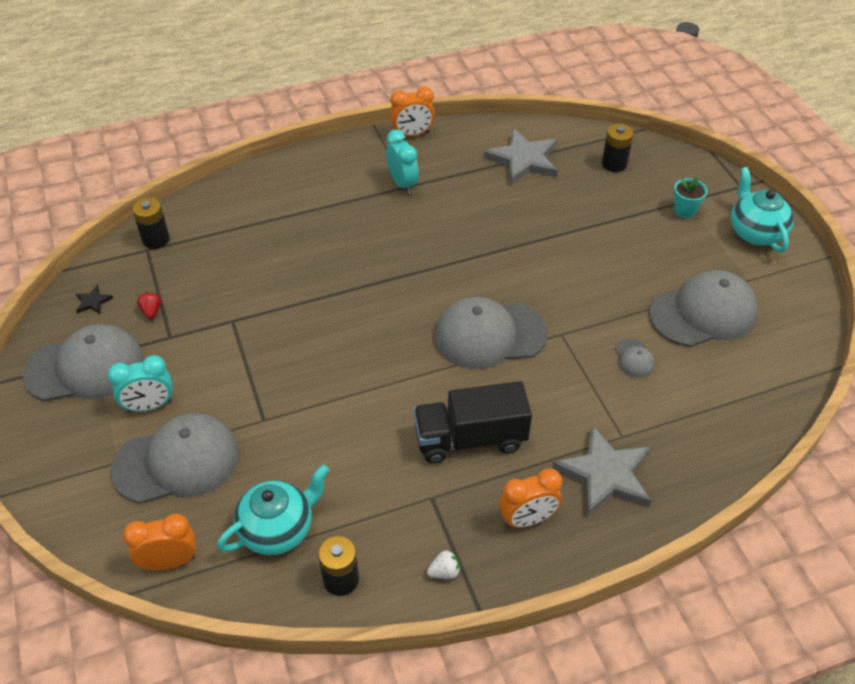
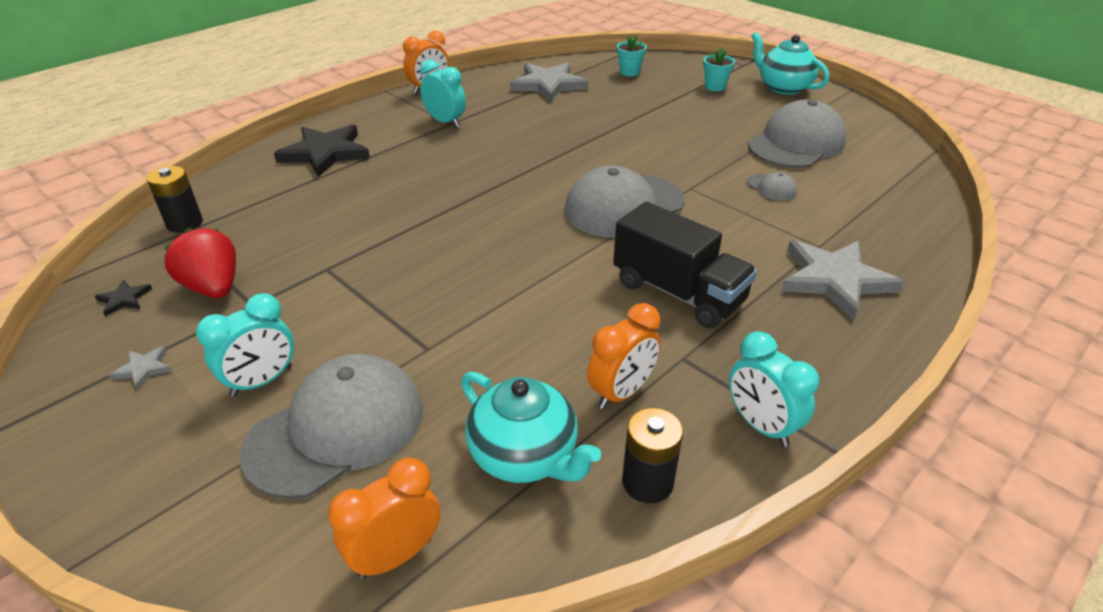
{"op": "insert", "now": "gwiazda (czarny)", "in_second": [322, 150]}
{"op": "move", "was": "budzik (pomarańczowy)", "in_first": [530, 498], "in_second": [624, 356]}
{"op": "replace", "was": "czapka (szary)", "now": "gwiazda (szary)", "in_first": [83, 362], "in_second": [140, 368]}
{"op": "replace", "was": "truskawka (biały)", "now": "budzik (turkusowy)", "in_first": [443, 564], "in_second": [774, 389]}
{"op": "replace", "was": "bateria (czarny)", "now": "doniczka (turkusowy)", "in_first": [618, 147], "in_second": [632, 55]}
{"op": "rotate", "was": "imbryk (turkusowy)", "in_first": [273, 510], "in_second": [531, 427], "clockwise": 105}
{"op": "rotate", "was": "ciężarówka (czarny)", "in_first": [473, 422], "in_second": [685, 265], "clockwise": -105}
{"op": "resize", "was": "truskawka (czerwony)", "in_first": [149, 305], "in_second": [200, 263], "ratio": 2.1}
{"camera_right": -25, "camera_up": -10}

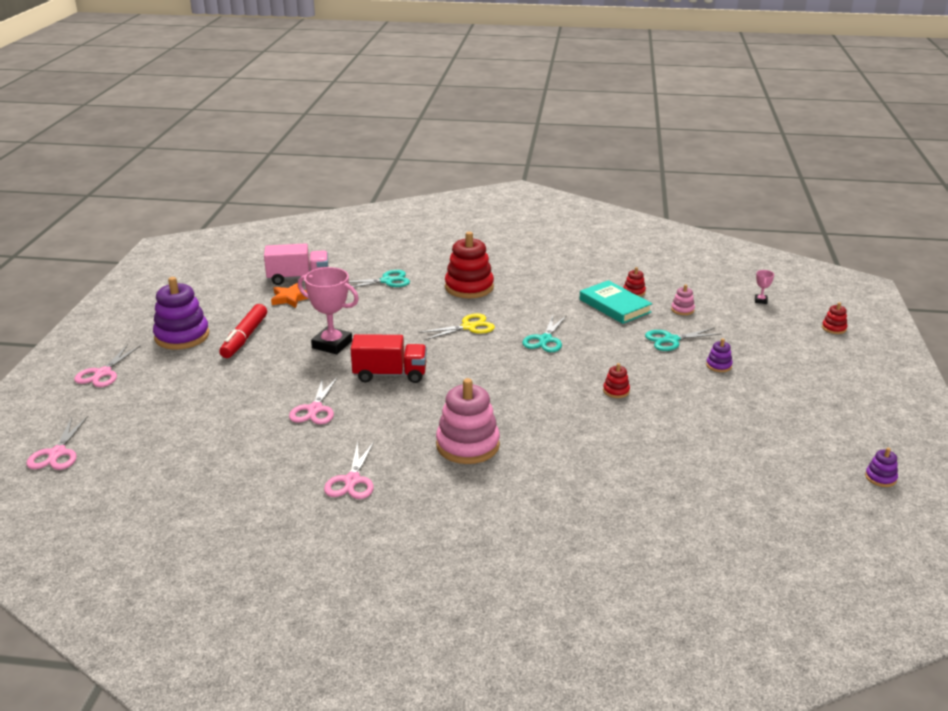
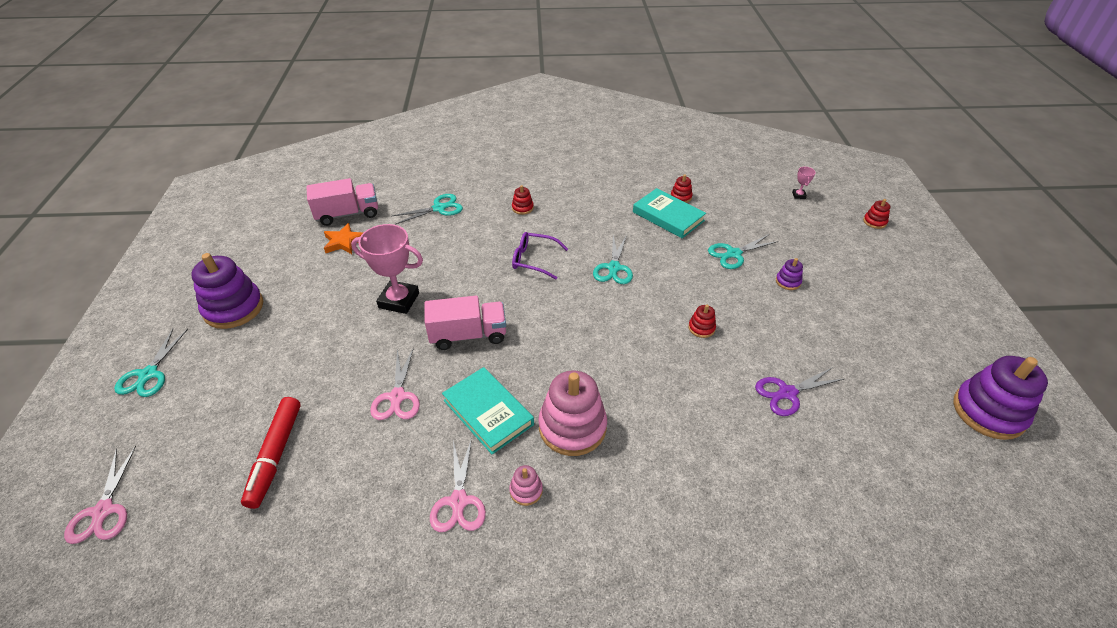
{"op": "insert", "now": "książka (turkusowy)", "in_second": [488, 410]}
{"op": "insert", "now": "nożyczki (fioletowy)", "in_second": [799, 391]}
{"op": "move", "was": "flamaster (czerwony)", "in_first": [243, 331], "in_second": [271, 453]}
{"op": "move", "was": "zabawka nakładanka (różowy)", "in_first": [683, 299], "in_second": [526, 485]}
{"op": "replace", "was": "nożyczki (żółty)", "now": "okulary (fioletowy)", "in_first": [457, 326], "in_second": [540, 256]}
{"op": "recolor", "was": "nożyczki (różowy)", "now": "nożyczki (turkusowy)", "in_first": [107, 365], "in_second": [151, 363]}
{"op": "recolor", "was": "ciężarówka (czerwony)", "now": "ciężarówka (różowy)", "in_first": [389, 358], "in_second": [465, 323]}
{"op": "resize", "was": "zabawka nakładanka (czerwony)", "in_first": [469, 265], "in_second": [523, 200], "ratio": 0.45}
{"op": "resize", "was": "zabawka nakładanka (fioletowy)", "in_first": [881, 467], "in_second": [1001, 398], "ratio": 2.22}
{"camera_right": -10, "camera_up": 15}

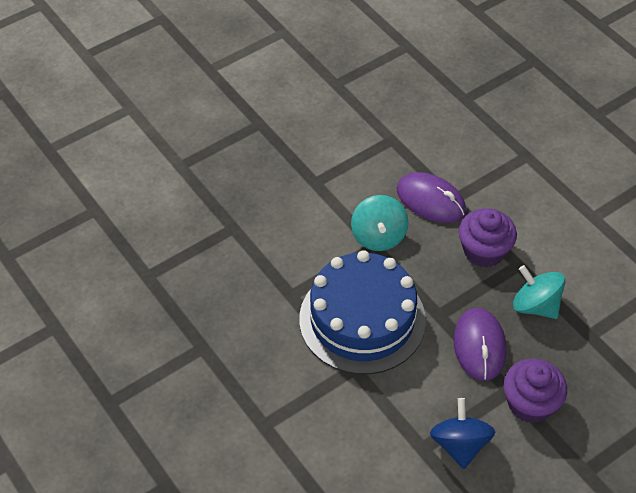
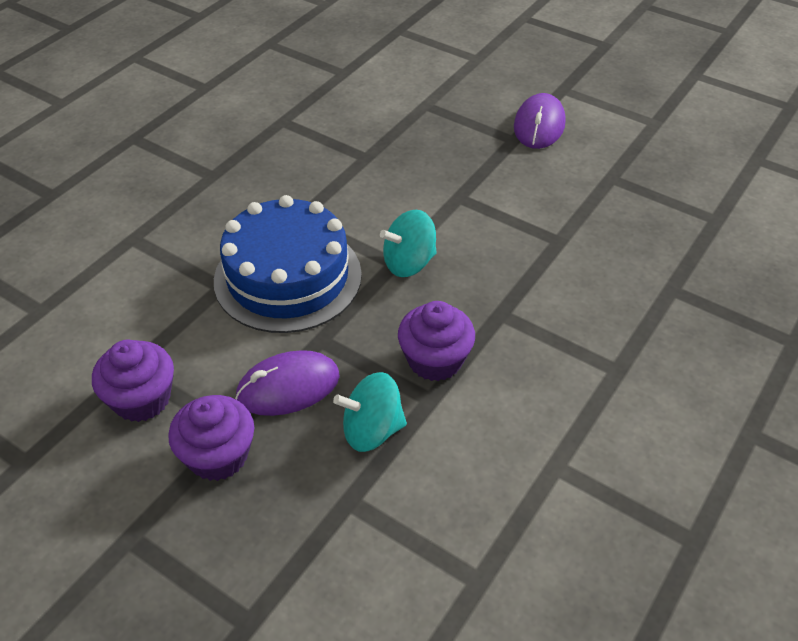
{"op": "move", "was": "myszka (fioletowy)", "in_first": [431, 197], "in_second": [540, 121]}
{"op": "replace", "was": "bączek (niebieski)", "now": "muffinka (fioletowy)", "in_first": [462, 433], "in_second": [133, 381]}
{"op": "rotate", "was": "bączek (turkusowy)", "in_first": [539, 292], "in_second": [370, 412], "clockwise": -120}
{"camera_right": 70, "camera_up": -5}

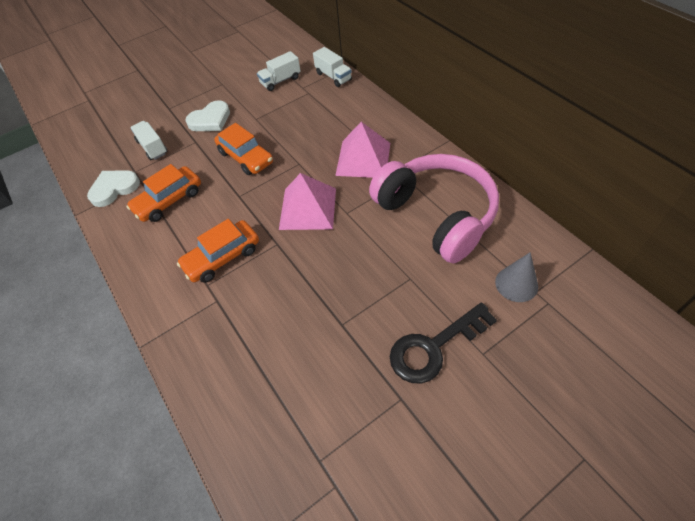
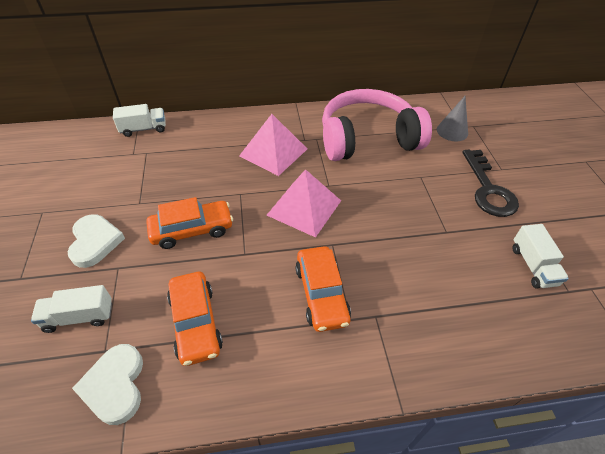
{"op": "move", "was": "ciężarówka (biały)", "in_first": [279, 71], "in_second": [541, 256]}
{"camera_right": -70, "camera_up": -5}

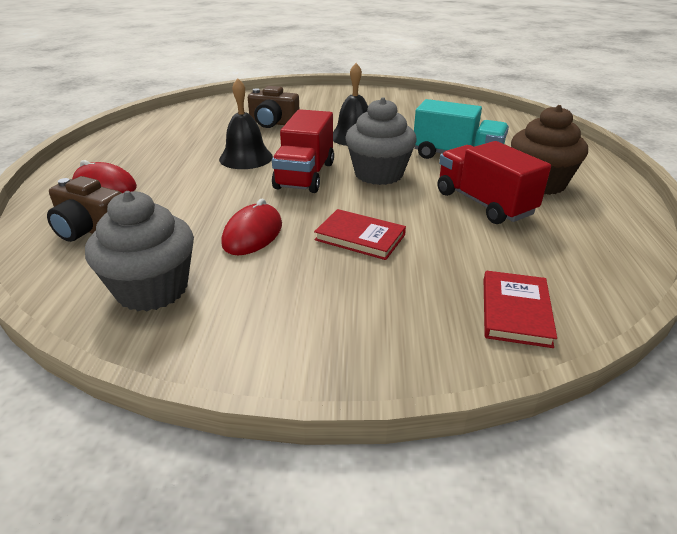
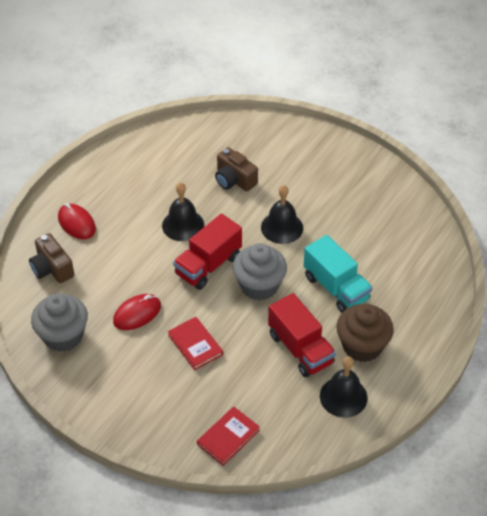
{"op": "insert", "now": "dzwonek (czarny)", "in_second": [344, 387]}
{"op": "rotate", "was": "ciężarówka (czerwony)", "in_first": [494, 182], "in_second": [302, 335], "clockwise": 150}
{"camera_right": 30, "camera_up": 15}

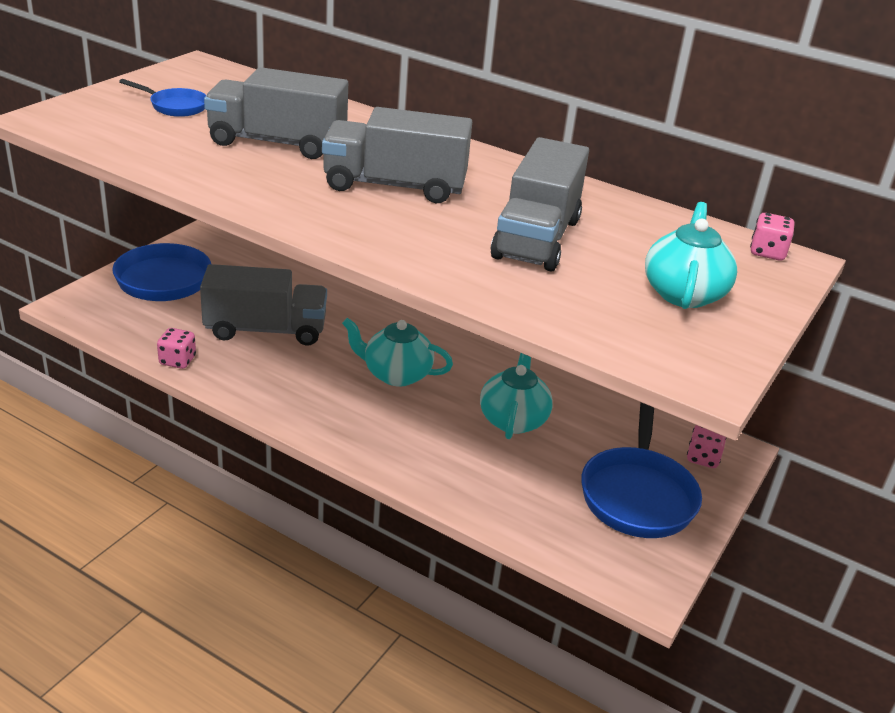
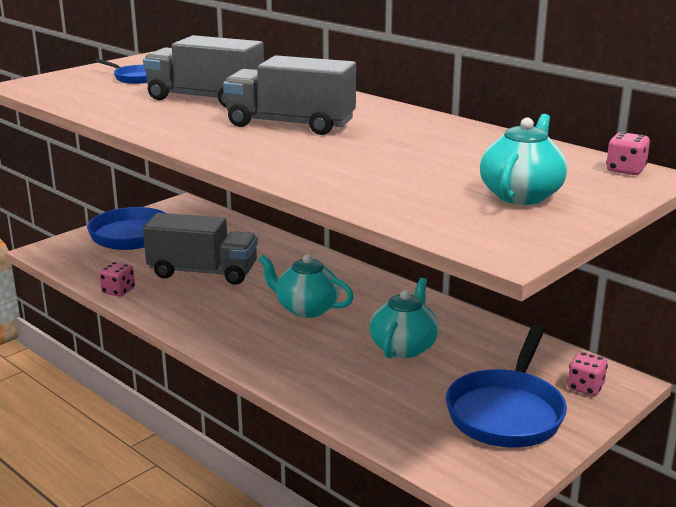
{"op": "delete", "was": "ciężarówka (szary)", "in_first": [540, 204]}
{"camera_right": 15, "camera_up": -10}

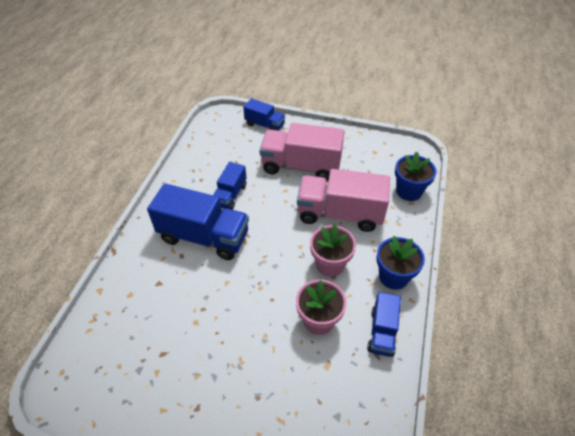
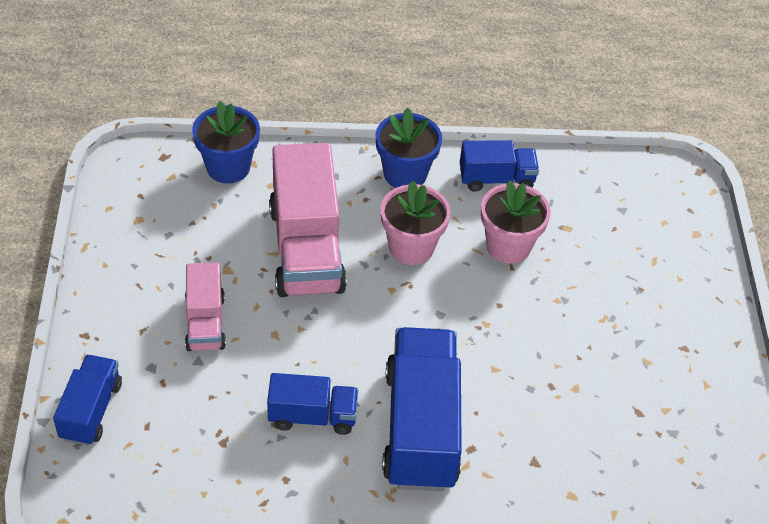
{"op": "resize", "was": "ciężarówka (różowy)", "in_first": [302, 152], "in_second": [205, 306], "ratio": 0.55}
{"camera_right": -110, "camera_up": 0}

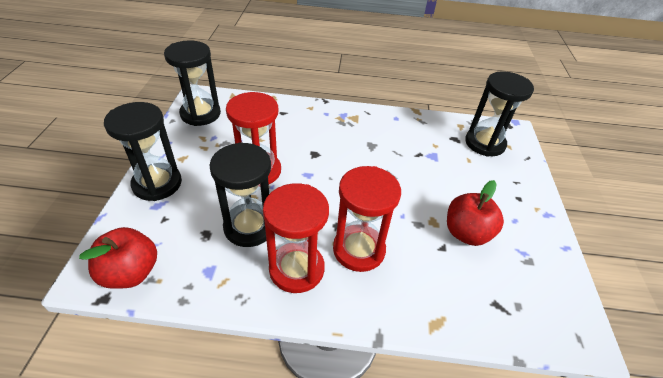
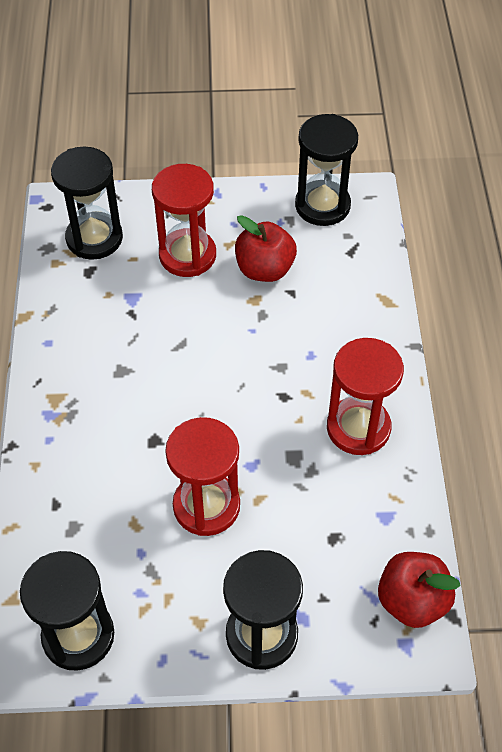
{"op": "move", "was": "klepsydra (czarny)", "in_first": [240, 194], "in_second": [326, 170]}
{"op": "move", "was": "klepsydra (czerwony)", "in_first": [367, 219], "in_second": [184, 220]}
{"camera_right": -95, "camera_up": 10}

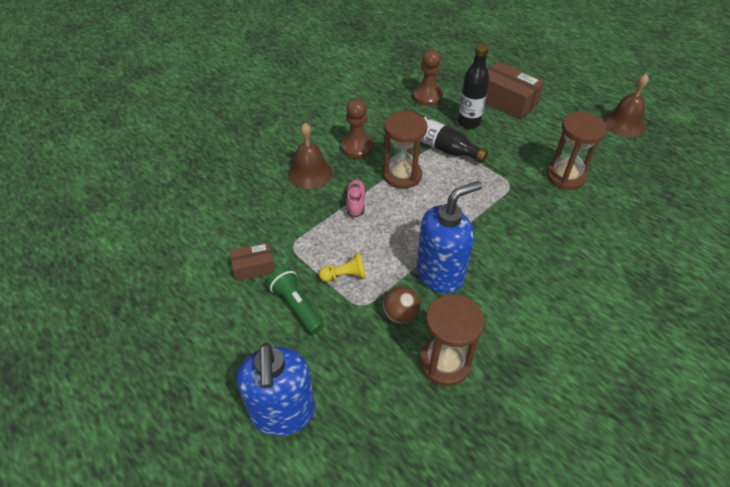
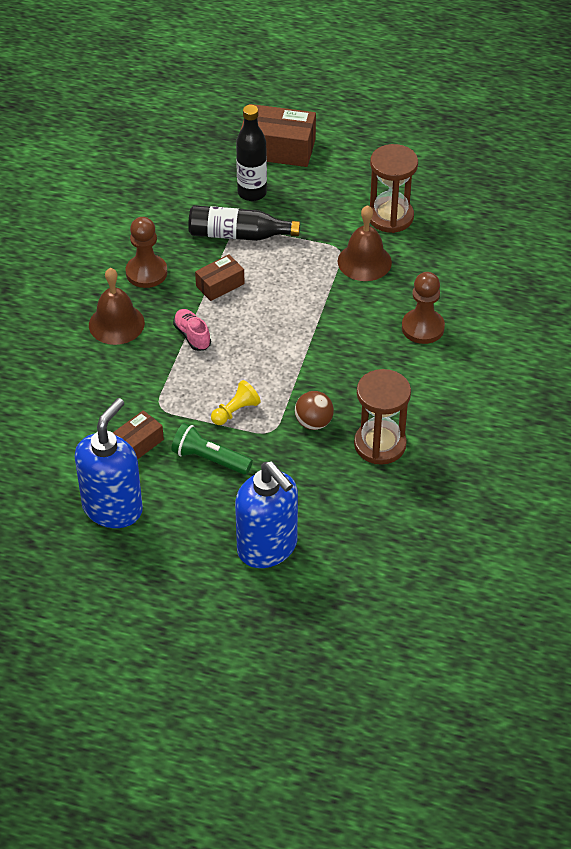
{"op": "move", "was": "pionek (brązowy)", "in_first": [428, 77], "in_second": [423, 308]}
{"op": "move", "was": "dozownik mydła (niebieski)", "in_first": [449, 237], "in_second": [109, 463]}
{"op": "move", "was": "dzwonek (brązowy)", "in_first": [626, 105], "in_second": [365, 243]}
{"op": "replace", "was": "klepsydra (brązowy)", "now": "pudełko (brązowy)", "in_first": [405, 150], "in_second": [220, 277]}
{"camera_right": -30, "camera_up": 0}

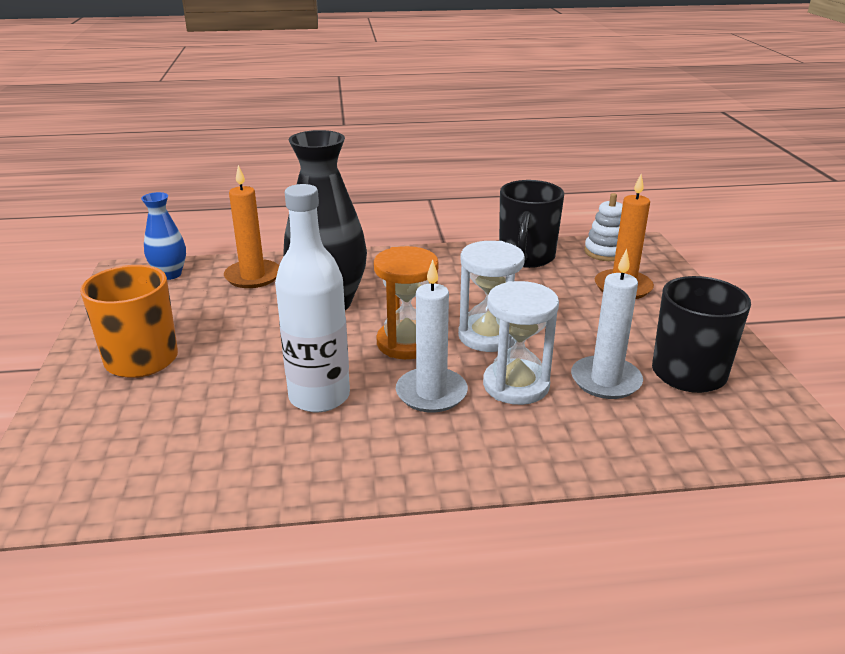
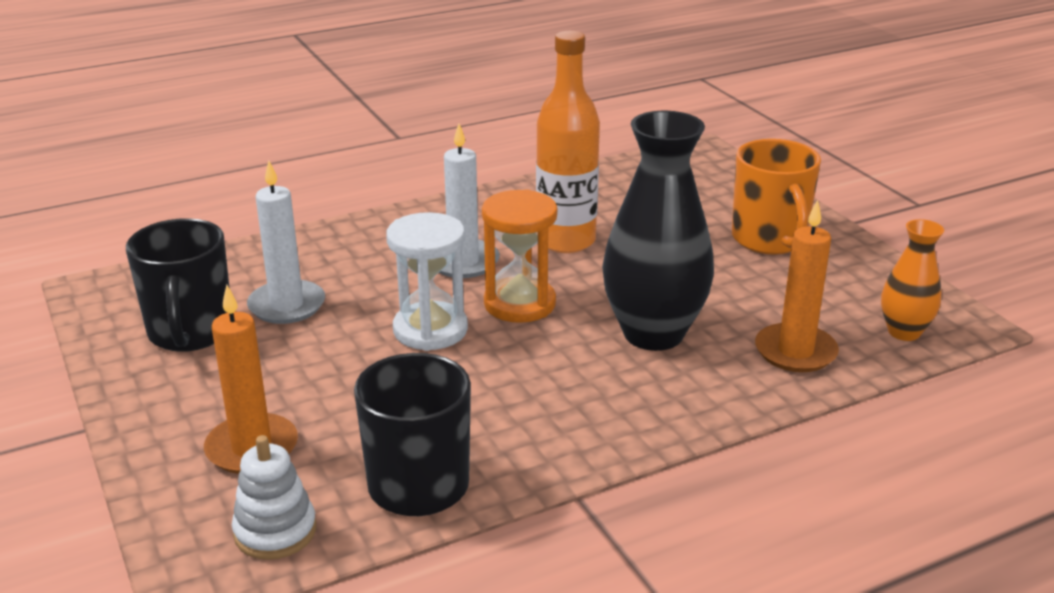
{"op": "delete", "was": "klepsydra (biały)", "in_first": [521, 343]}
{"op": "recolor", "was": "wazon (niebieski)", "now": "wazon (pomarańczowy)", "in_first": [163, 236], "in_second": [912, 280]}
{"op": "recolor", "was": "butelka (biały)", "now": "butelka (pomarańczowy)", "in_first": [312, 298], "in_second": [568, 142]}
{"camera_right": 160, "camera_up": 0}

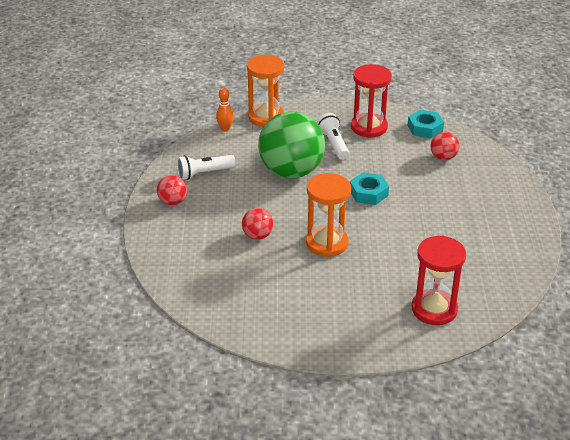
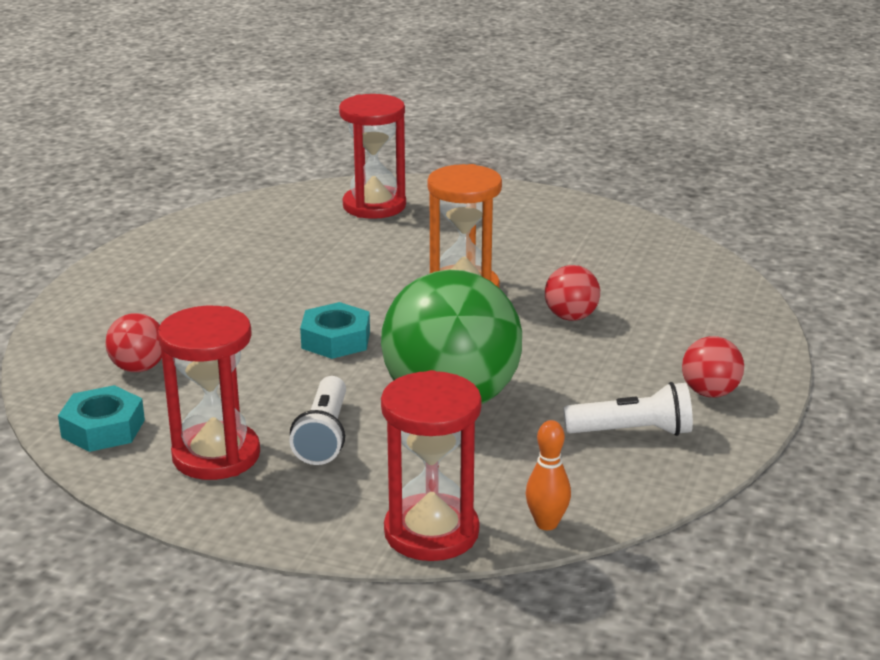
{"op": "recolor", "was": "klepsydra (pomarańczowy)", "now": "klepsydra (czerwony)", "in_first": [265, 91], "in_second": [431, 465]}
{"camera_right": -160, "camera_up": -10}

